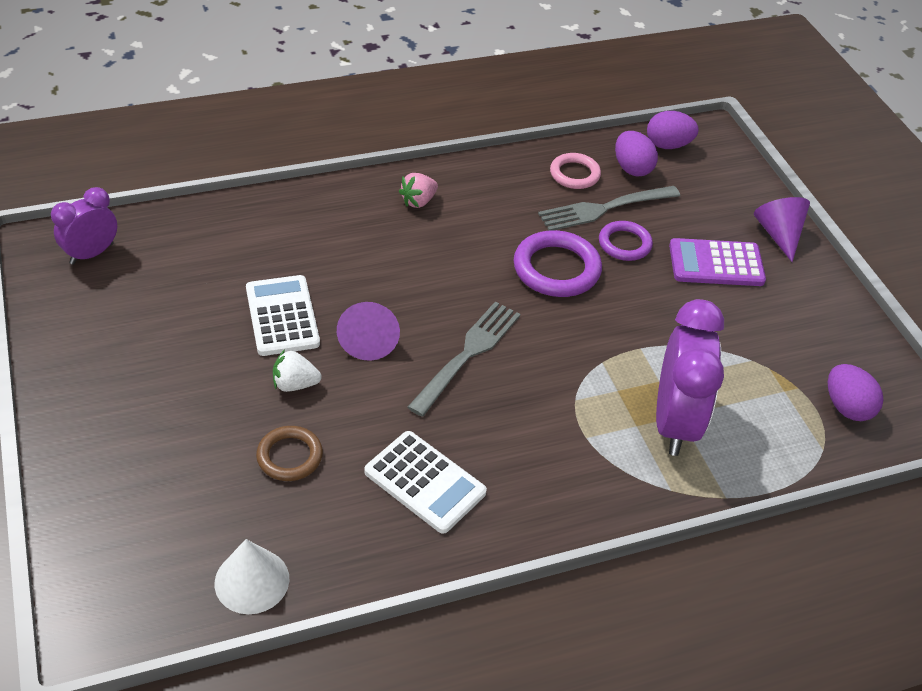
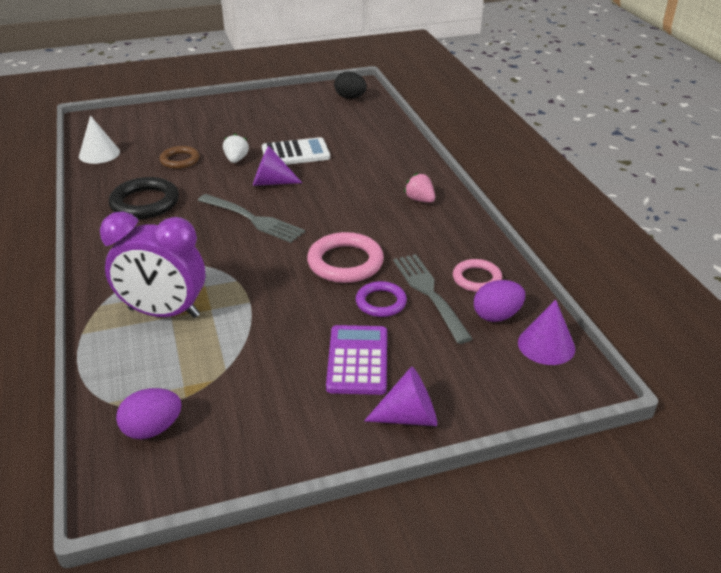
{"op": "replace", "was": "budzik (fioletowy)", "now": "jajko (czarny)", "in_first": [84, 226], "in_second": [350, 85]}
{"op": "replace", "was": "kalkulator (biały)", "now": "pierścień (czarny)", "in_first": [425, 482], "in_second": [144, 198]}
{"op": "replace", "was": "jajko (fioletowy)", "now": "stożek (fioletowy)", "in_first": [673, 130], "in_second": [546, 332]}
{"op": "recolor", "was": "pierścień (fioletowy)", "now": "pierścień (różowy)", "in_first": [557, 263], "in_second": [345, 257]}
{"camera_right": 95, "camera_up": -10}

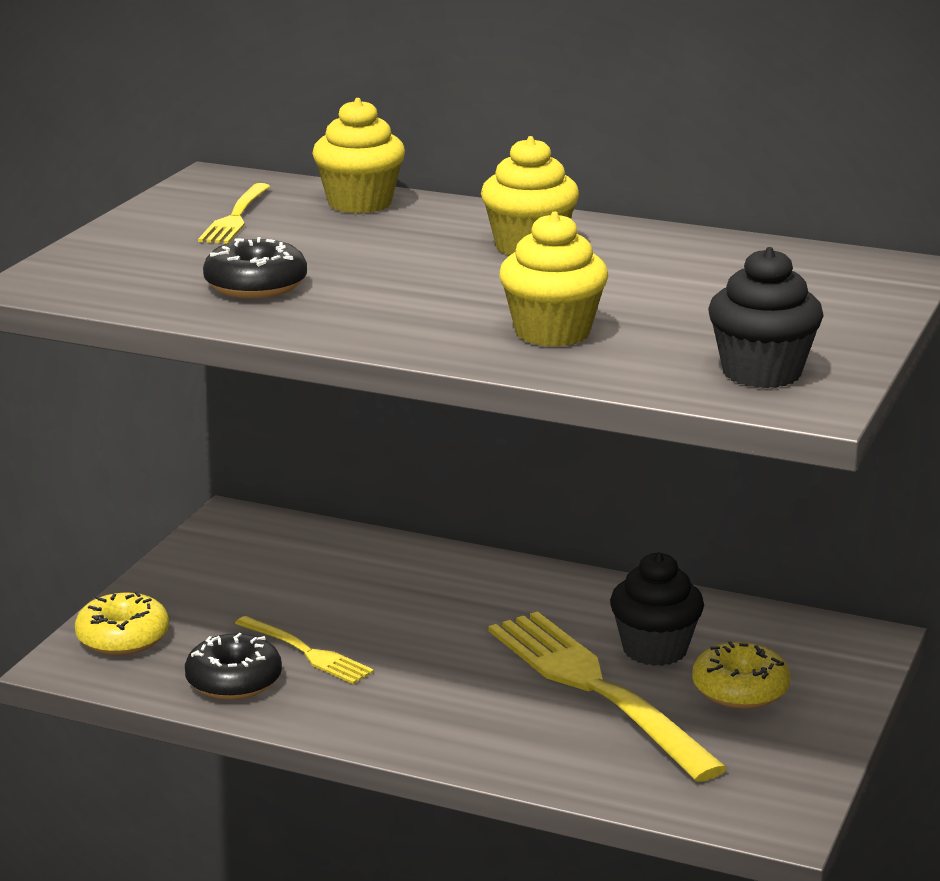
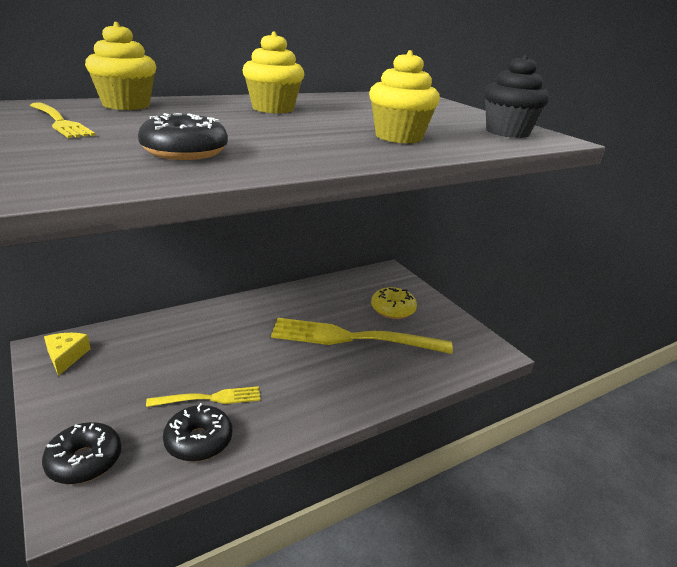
{"op": "delete", "was": "muffinka (czarny)", "in_first": [657, 609]}
{"op": "insert", "now": "ser (żółty)", "in_second": [67, 354]}
{"op": "recolor", "was": "donut (żółty)", "now": "donut (czarny)", "in_first": [122, 623], "in_second": [82, 453]}
{"camera_right": -55, "camera_up": 5}

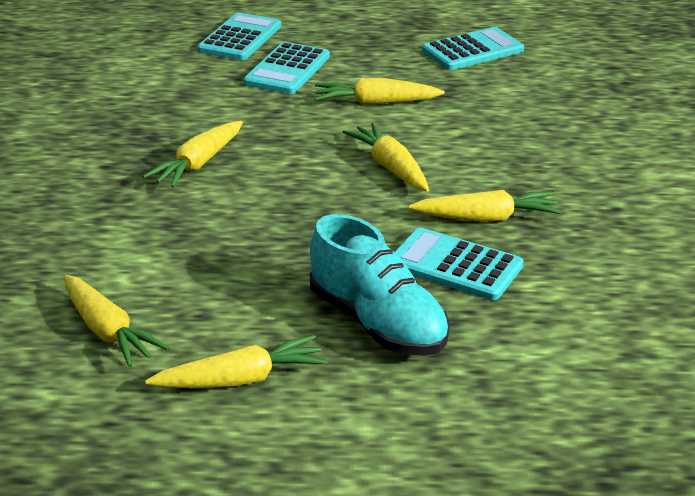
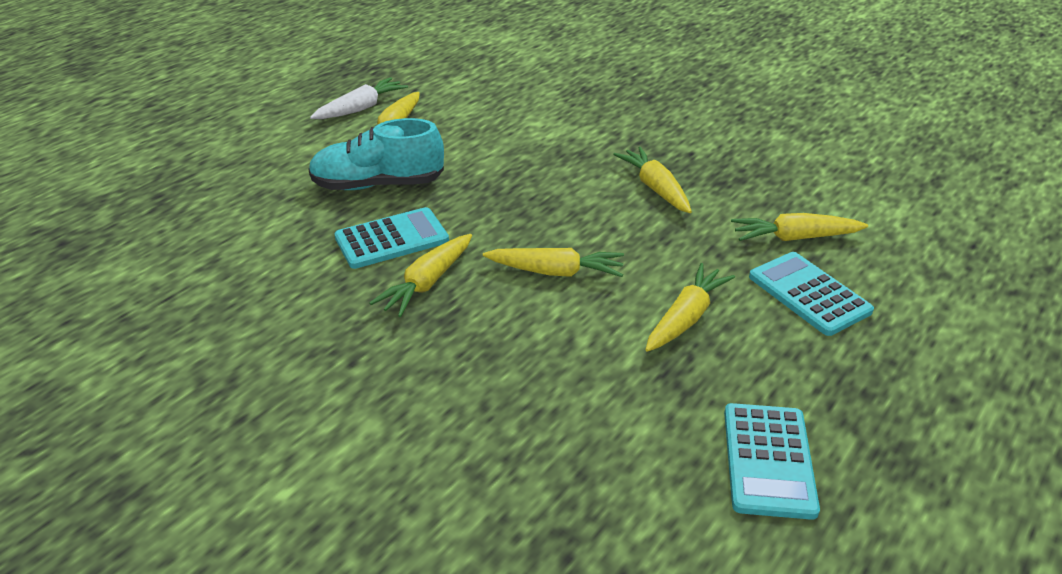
{"op": "delete", "was": "kalkulator (turkusowy)", "in_first": [239, 36]}
{"op": "insert", "now": "marchewka (biały)", "in_second": [359, 98]}
{"op": "move", "was": "marchewka (żółty)", "in_first": [116, 321], "in_second": [799, 227]}
{"camera_right": 125, "camera_up": 5}

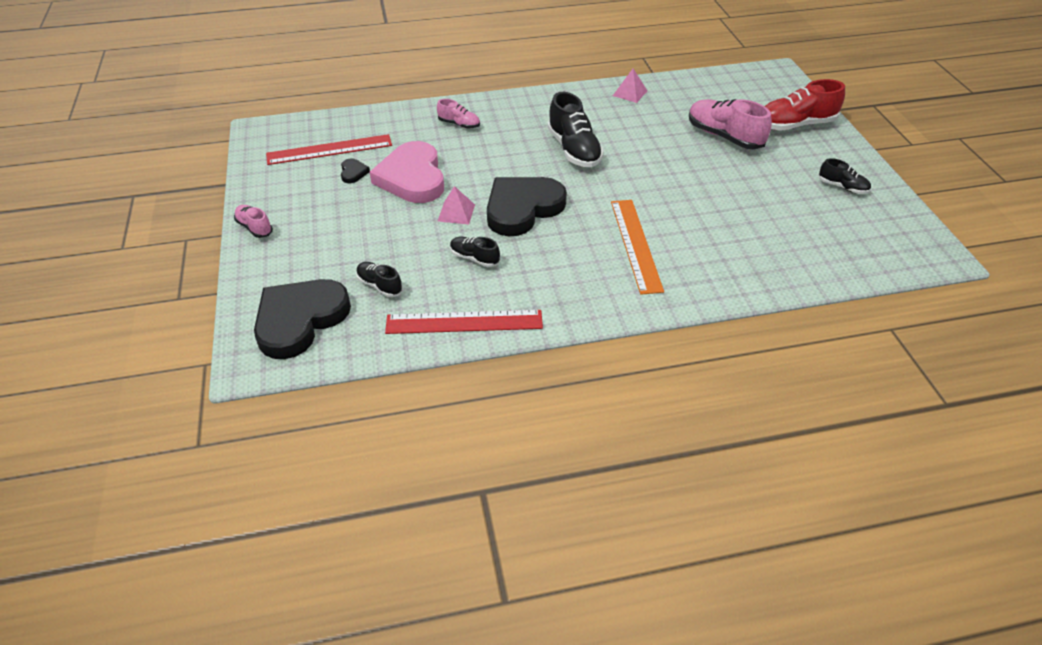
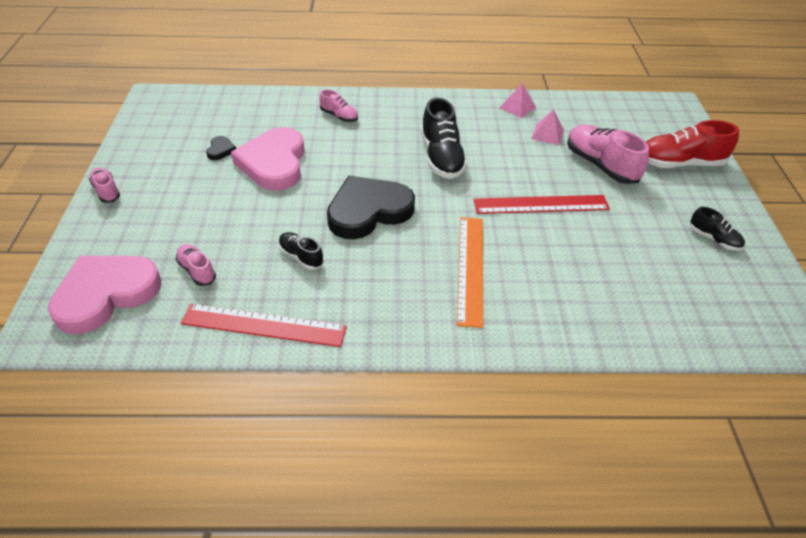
{"op": "move", "was": "linijka (czerwony)", "in_first": [329, 149], "in_second": [541, 204]}
{"op": "move", "was": "piramida (różowy)", "in_first": [456, 205], "in_second": [547, 127]}
{"op": "recolor", "was": "serce (czarny)", "now": "serce (różowy)", "in_first": [302, 319], "in_second": [105, 295]}
{"op": "recolor", "was": "but (czarny)", "now": "but (różowy)", "in_first": [379, 279], "in_second": [196, 265]}
{"camera_right": 10, "camera_up": 0}

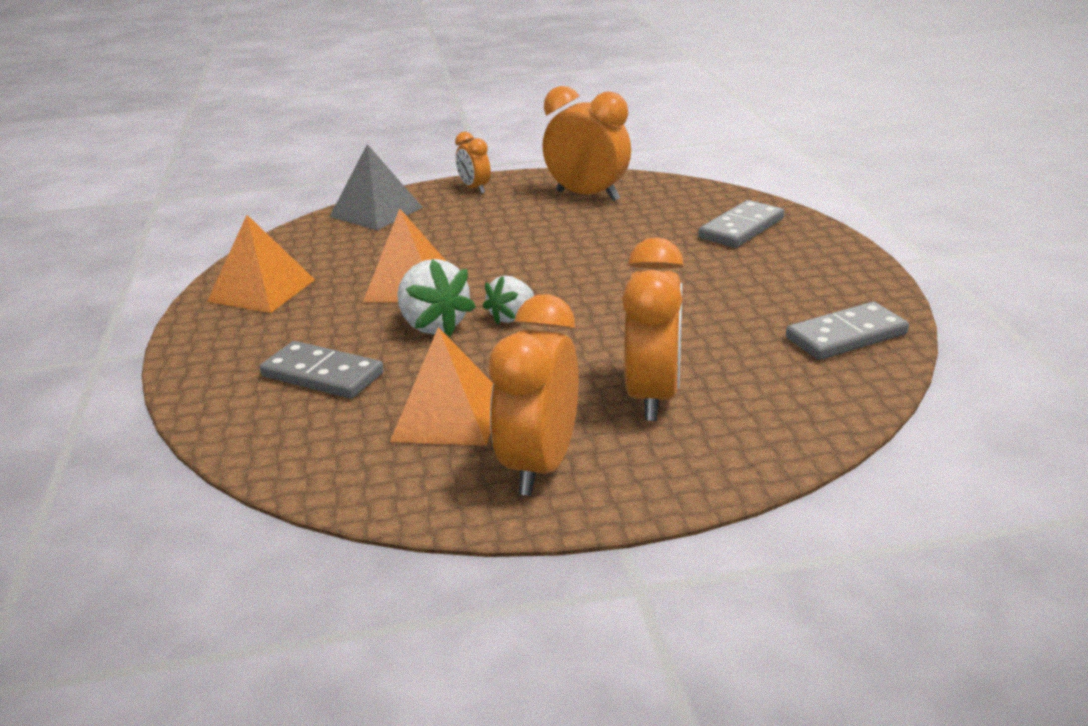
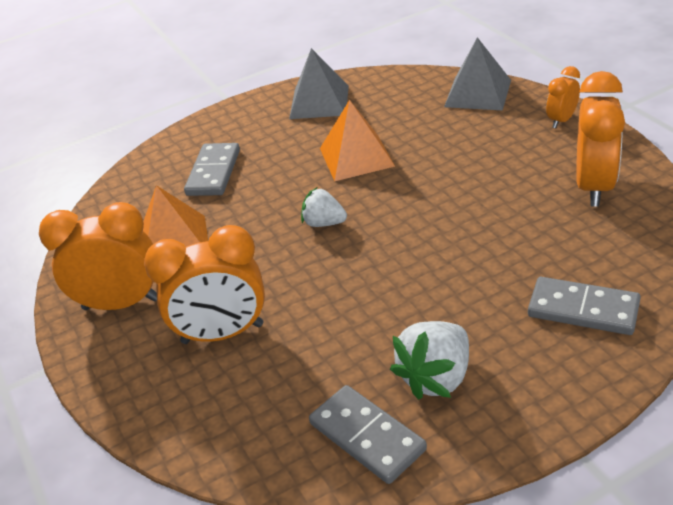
{"op": "move", "was": "truskawka (biały)", "in_first": [436, 297], "in_second": [429, 360]}
{"op": "recolor", "was": "piramida (pomarańczowy)", "now": "piramida (szary)", "in_first": [261, 264], "in_second": [319, 83]}
{"camera_right": 75, "camera_up": 10}

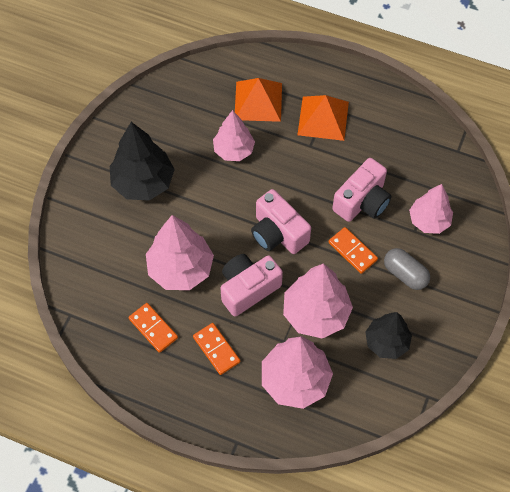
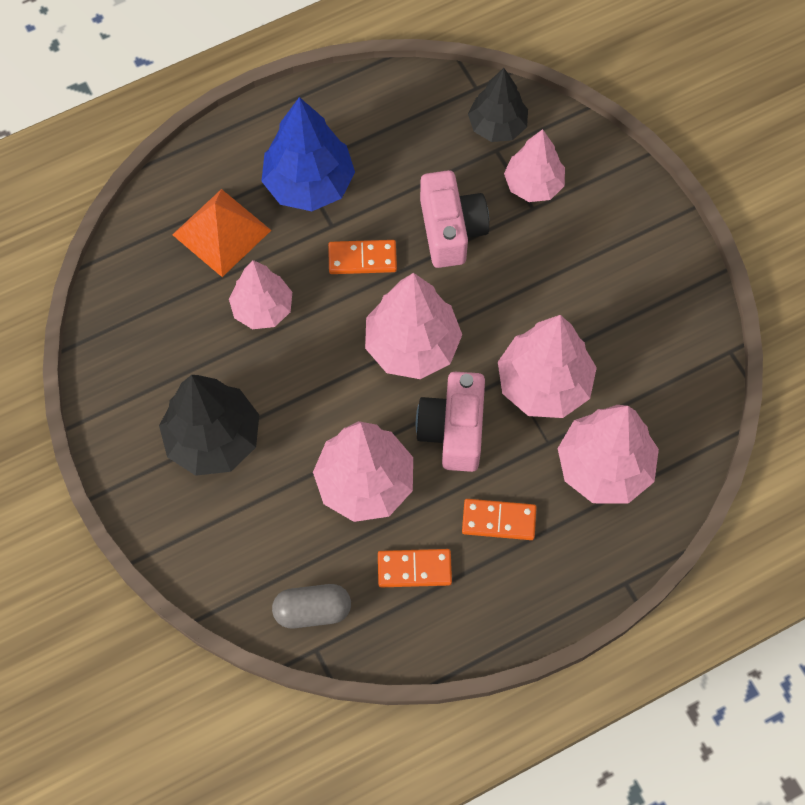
{"op": "move", "was": "kostka domina (pomarańczowy)", "in_first": [353, 250], "in_second": [362, 257]}
{"op": "move", "was": "drzewko (czarny)", "in_first": [388, 335], "in_second": [498, 105]}
{"op": "move", "was": "kapsułka (szary)", "in_first": [407, 269], "in_second": [311, 606]}
{"op": "replace", "was": "aparat fotograficzny (różowy)", "now": "drzewko (różowy)", "in_first": [281, 221], "in_second": [413, 326]}
{"op": "replace", "was": "piramida (pomarańczowy)", "now": "drzewko (niebieski)", "in_first": [323, 118], "in_second": [308, 154]}
{"camera_right": -50, "camera_up": 5}

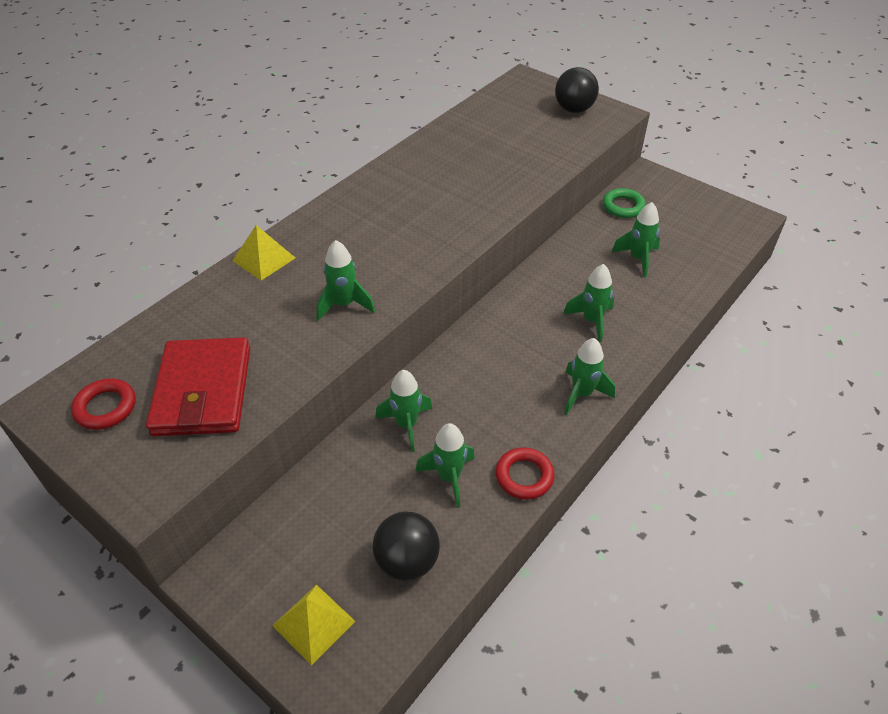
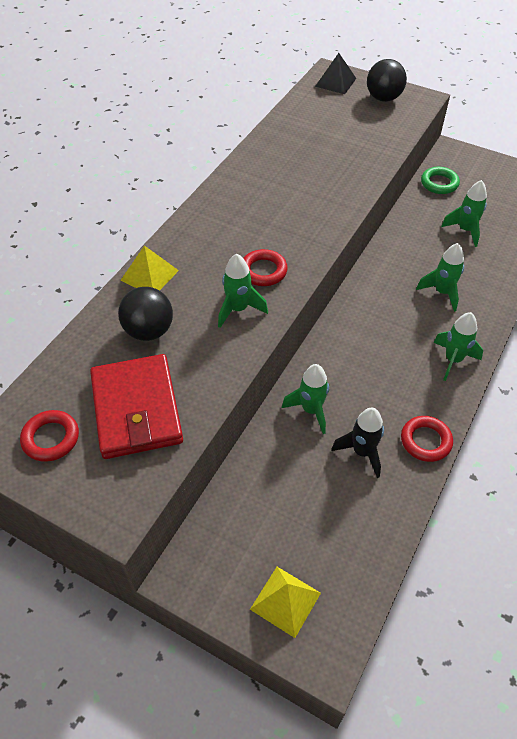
{"op": "insert", "now": "pierścień (czerwony)", "in_second": [265, 267]}
{"op": "insert", "now": "piramida (czarny)", "in_second": [335, 73]}
{"op": "move", "was": "piłka (czarny)", "in_first": [406, 546], "in_second": [145, 314]}
{"op": "recolor", "was": "rakieta (zielony)", "now": "rakieta (czarny)", "in_first": [445, 465], "in_second": [357, 443]}
{"camera_right": -10, "camera_up": 5}

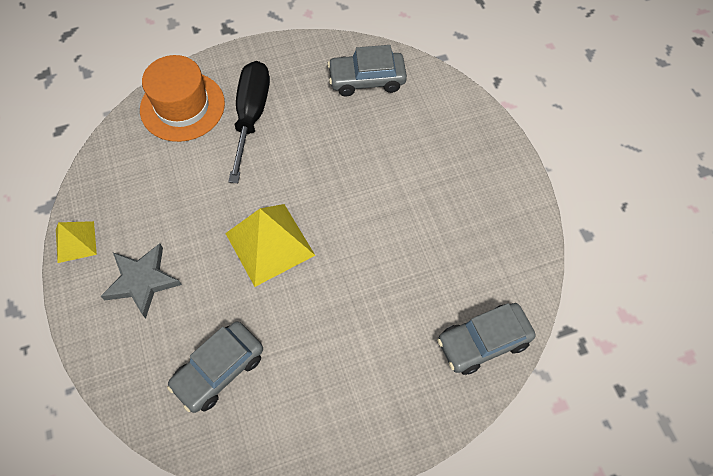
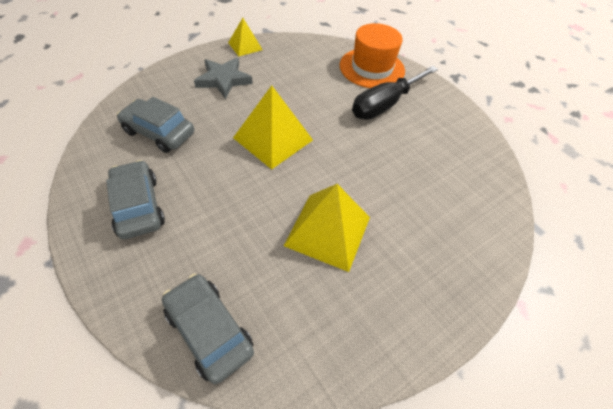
{"op": "insert", "now": "piramida (żółty)", "in_second": [327, 228]}
{"op": "move", "was": "samochód (szary)", "in_first": [367, 70], "in_second": [135, 199]}
{"op": "rotate", "was": "śrubokręt (czarny)", "in_first": [249, 122], "in_second": [395, 93], "clockwise": 150}
{"camera_right": 70, "camera_up": -10}

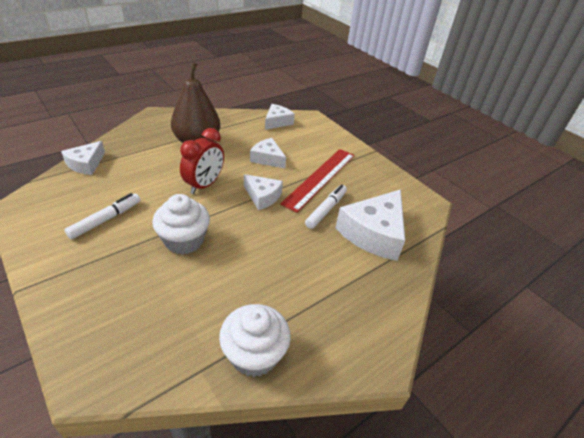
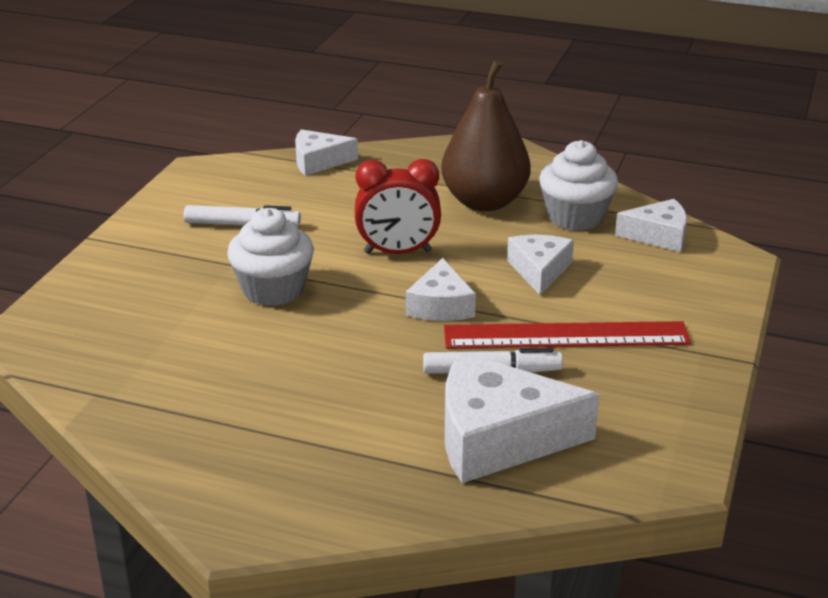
{"op": "move", "was": "muffinka (biały)", "in_first": [255, 340], "in_second": [578, 185]}
{"camera_right": 60, "camera_up": -10}

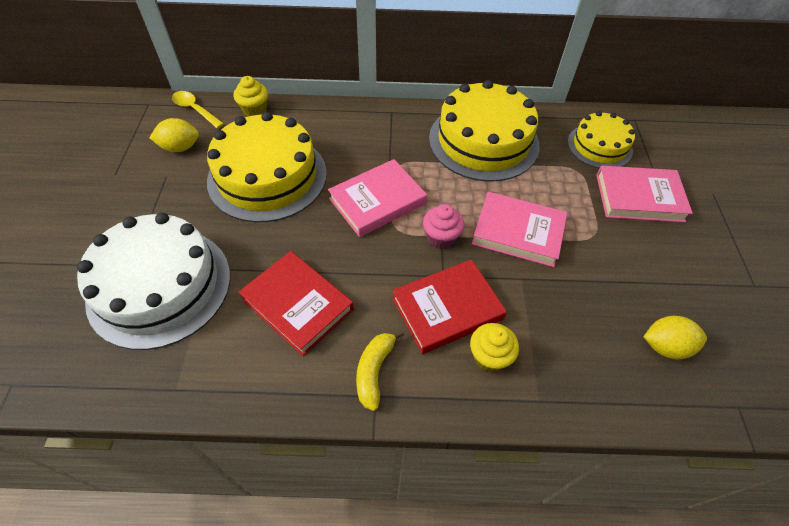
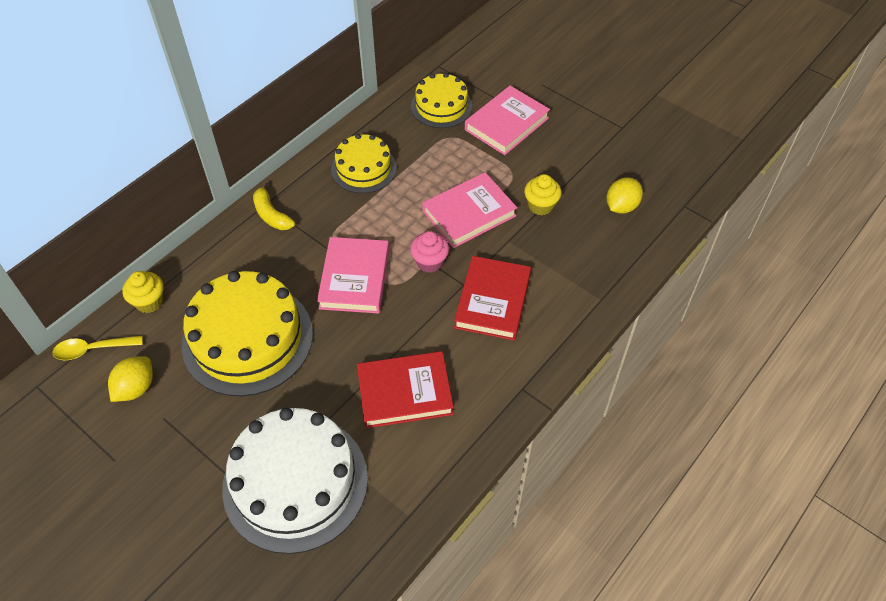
{"op": "move", "was": "banan (żółty)", "in_first": [380, 370], "in_second": [274, 206]}
{"op": "move", "was": "muffinka (żółty)", "in_first": [494, 347], "in_second": [542, 194]}
{"op": "resize", "was": "tort (żółty)", "in_first": [484, 131], "in_second": [364, 163], "ratio": 0.58}
{"camera_right": -50, "camera_up": 0}

